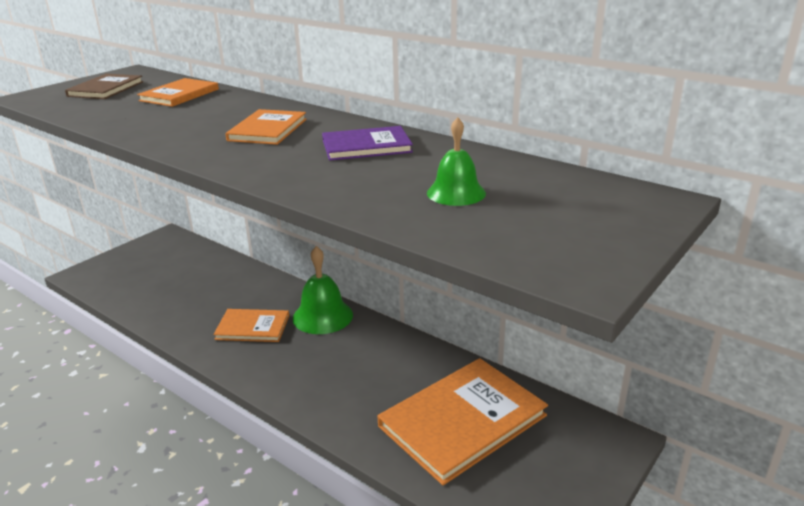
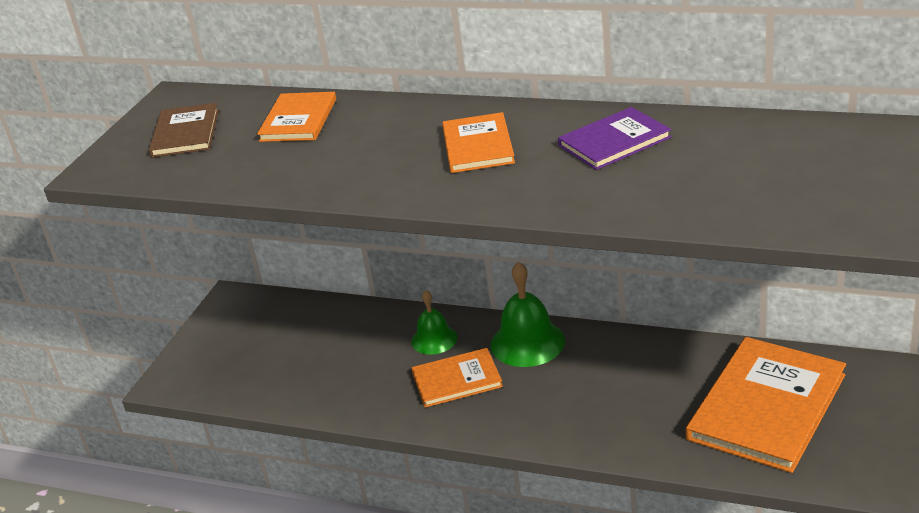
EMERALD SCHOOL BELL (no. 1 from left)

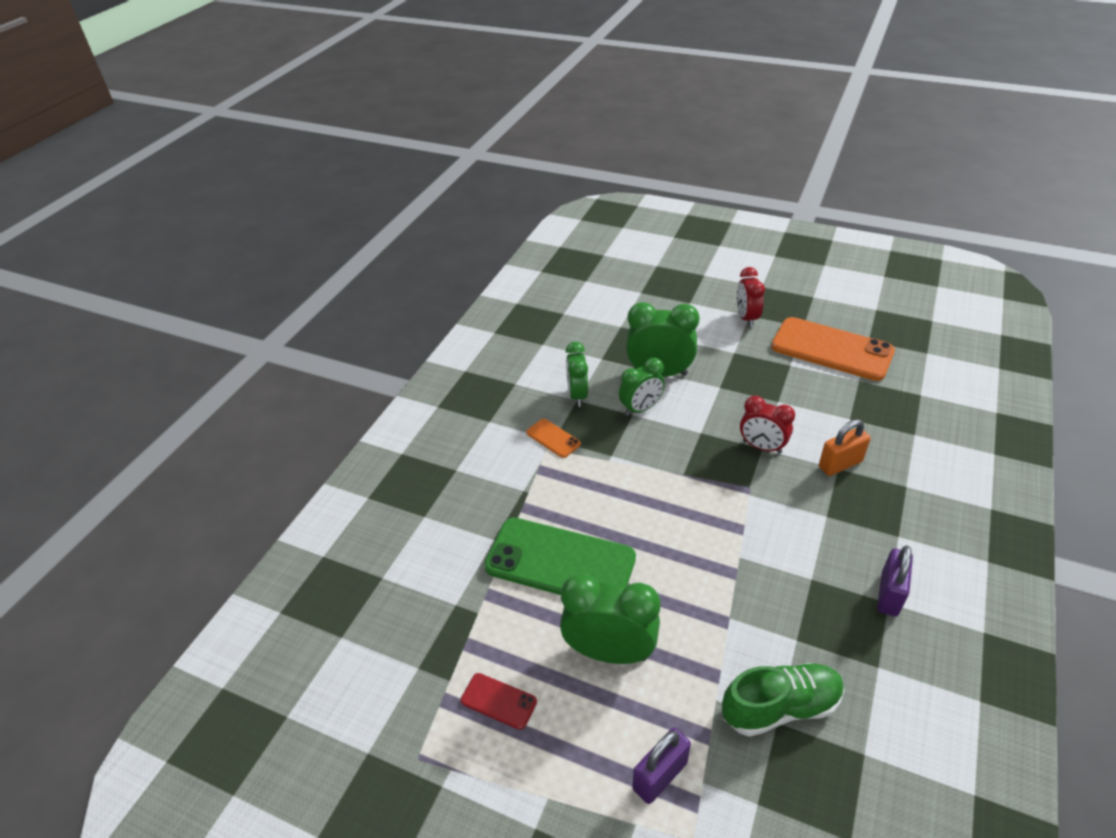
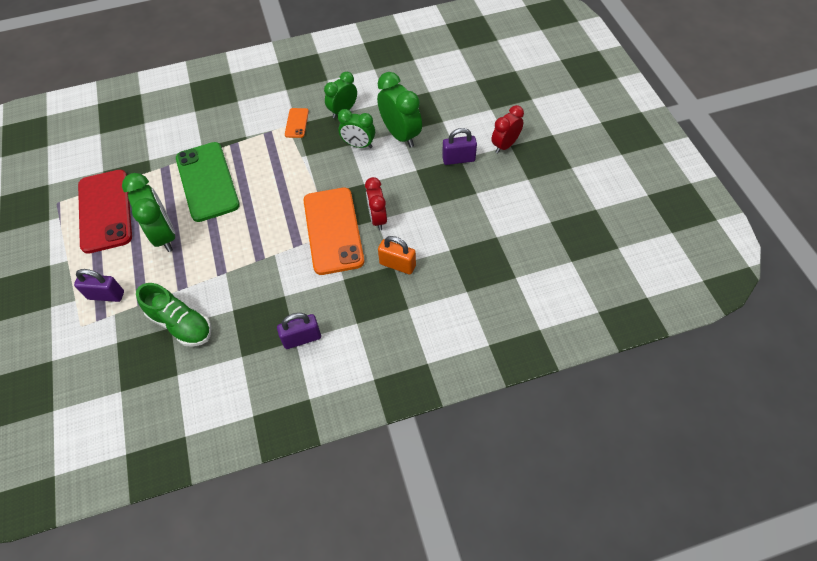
CRIMSON PHONE
ORANGE PHONE (no. 2 from left)
VIOLET SMALL LOCK (no. 3 from left)

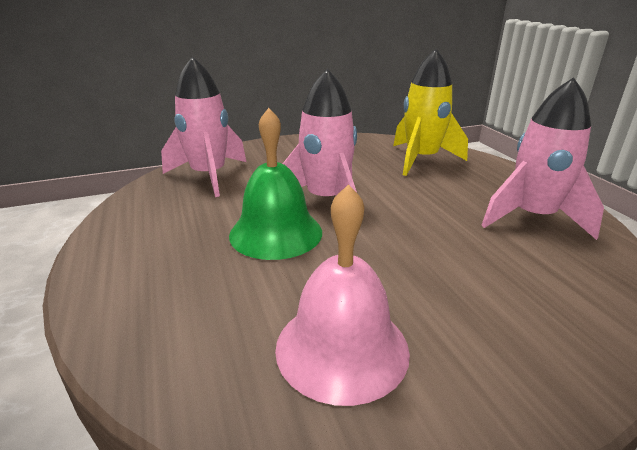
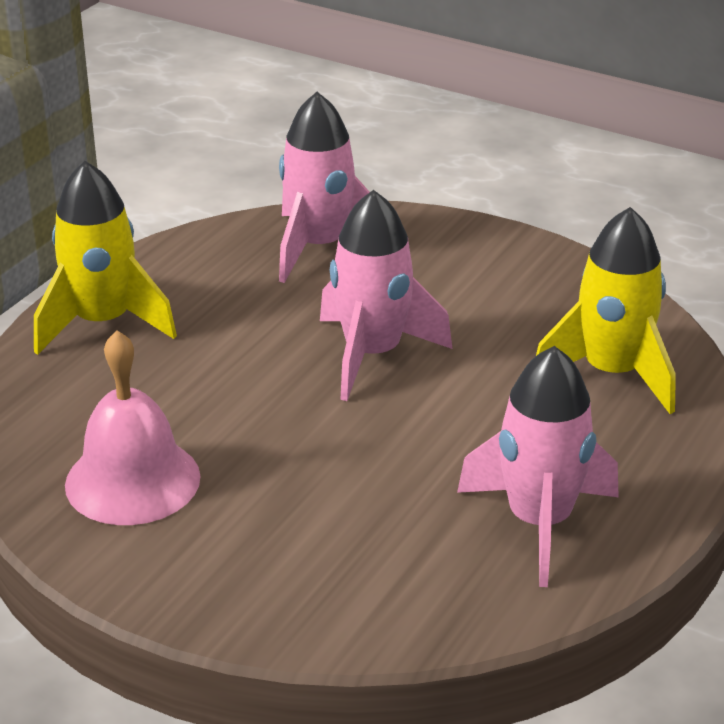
EMERALD SCHOOL BELL
BRIGHT YELLOW TOY ROCKET (no. 1 from left)

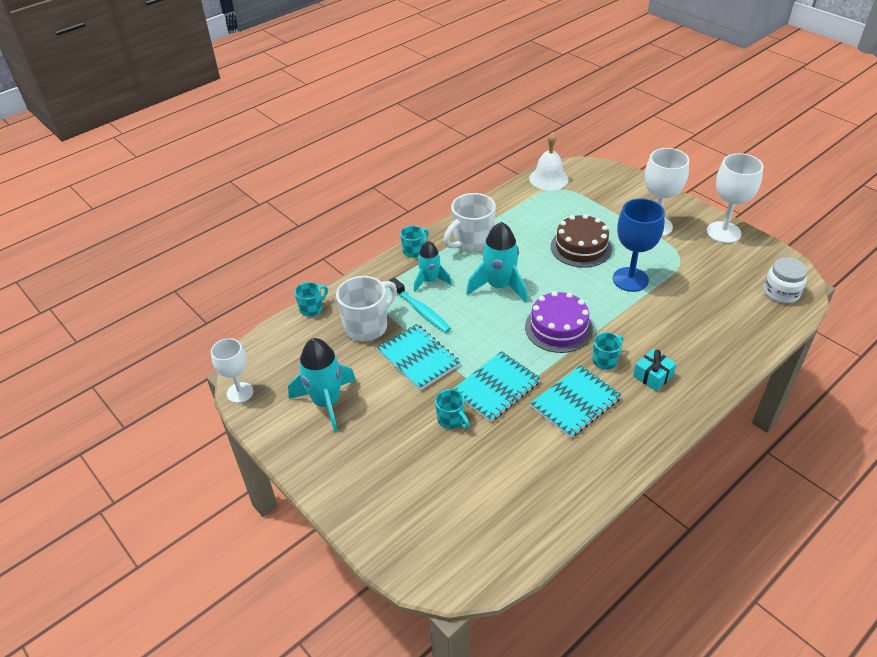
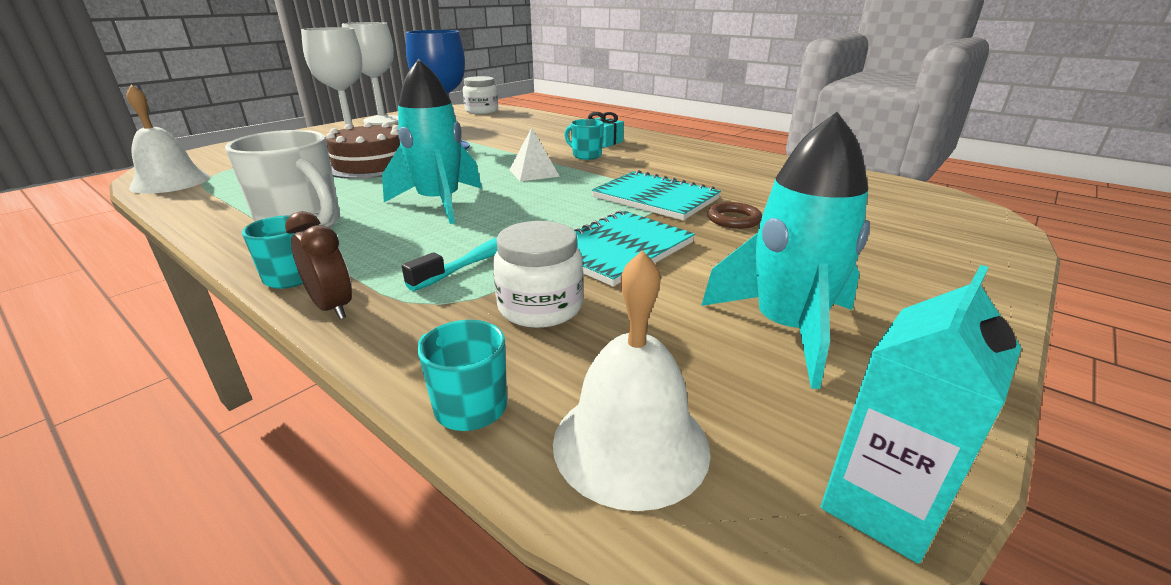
TEAL MILK CARTON
WHITE JAM JAR (no. 2 from left)
TEAL TOY ROCKET (no. 2 from left in the first image)
BROWN HOOP
WHITE PYRAMID SHAPE
TEAL NOTEPAD (no. 3 from left in the first image)
BROWN ALARM CLOCK
WHITE SCHOOL BELL (no. 2 from left)

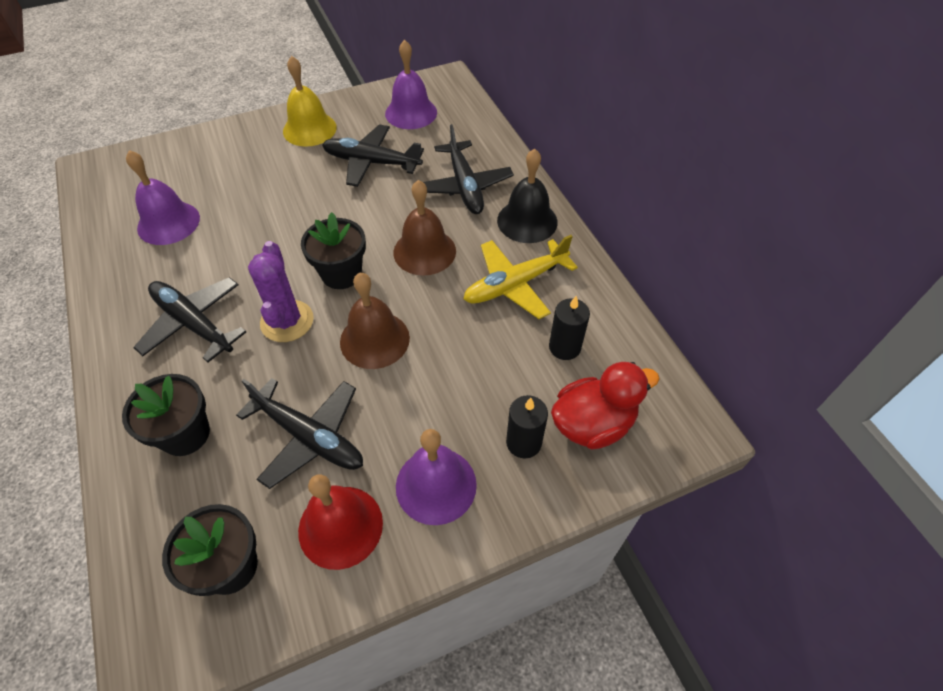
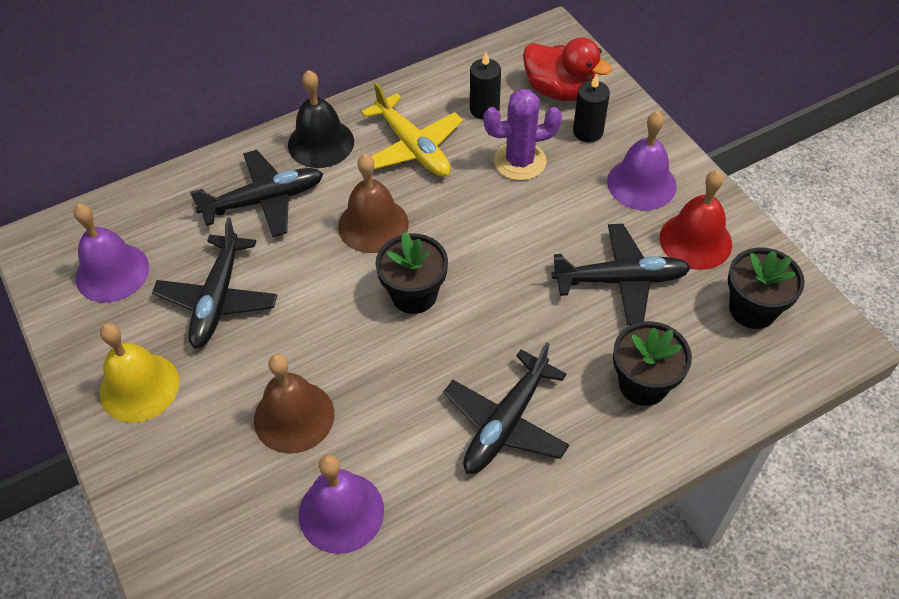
EBONY TOY PLANE (no. 4 from left)
VIOLET SAGUARO CACTUS
BROWN SCHOOL BELL (no. 1 from left)
CRIMSON TOY DUCK

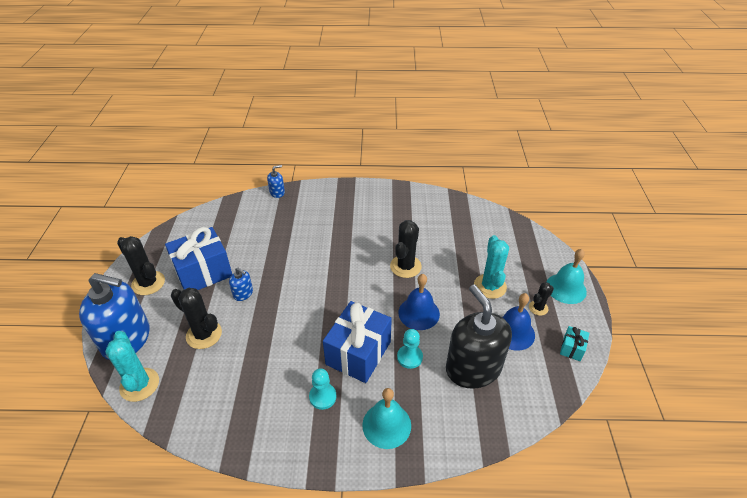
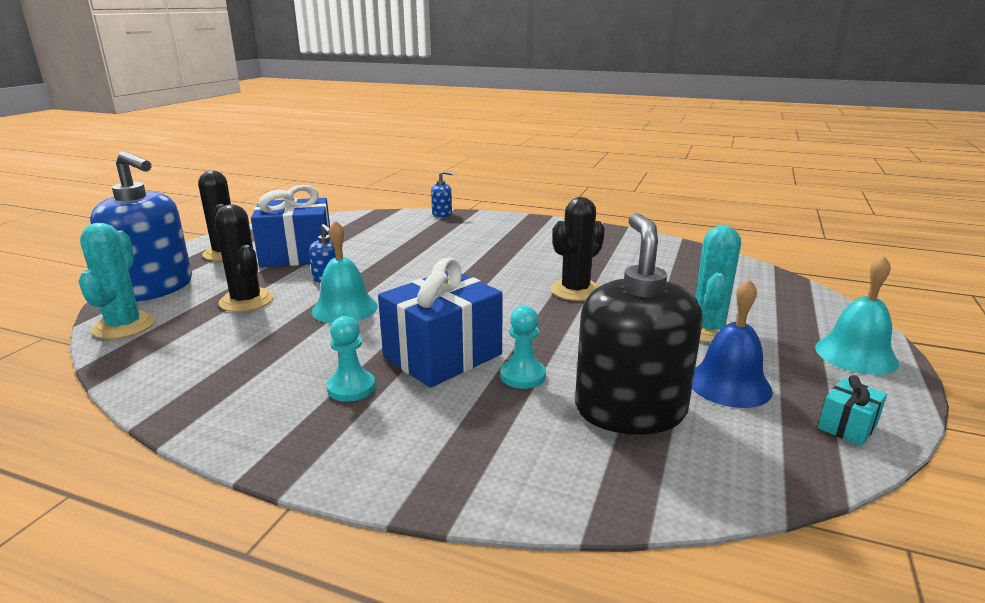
TEAL SCHOOL BELL (no. 1 from left)
ROYAL BLUE SCHOOL BELL (no. 1 from left in the first image)
EBONY SAGUARO CACTUS (no. 4 from left in the first image)

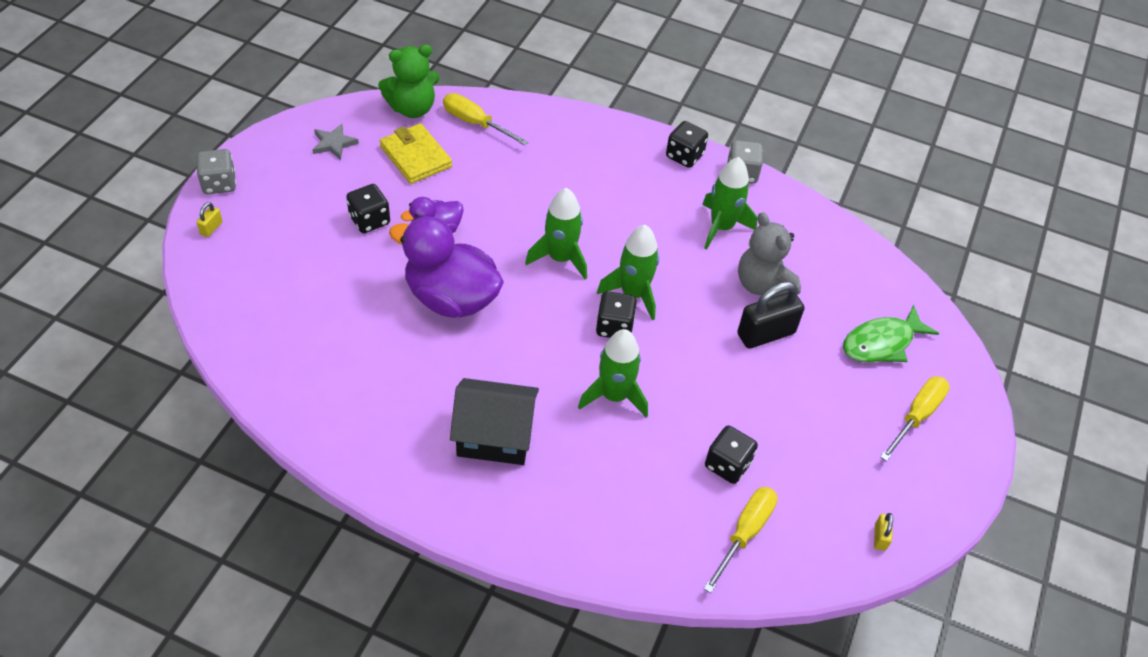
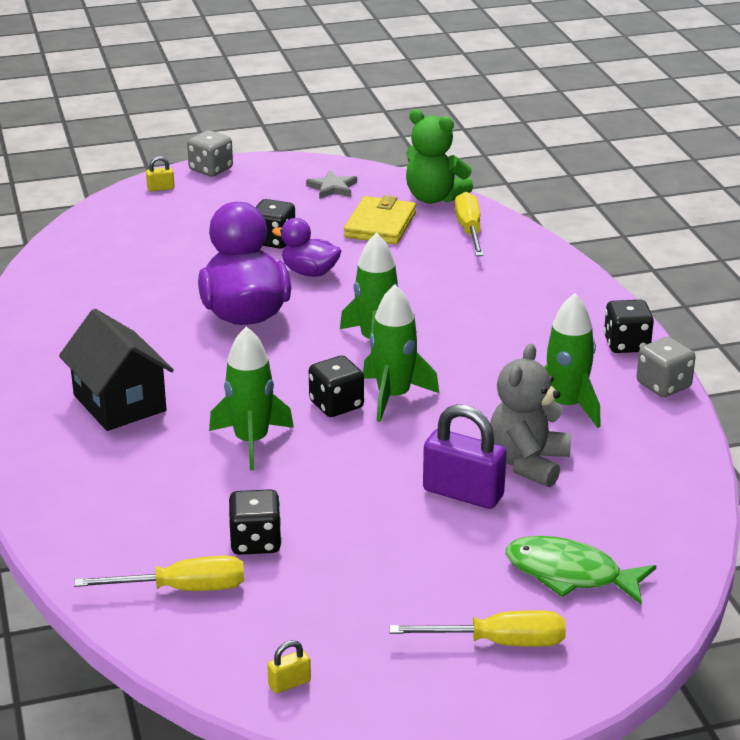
VIOLET SMALL LOCK

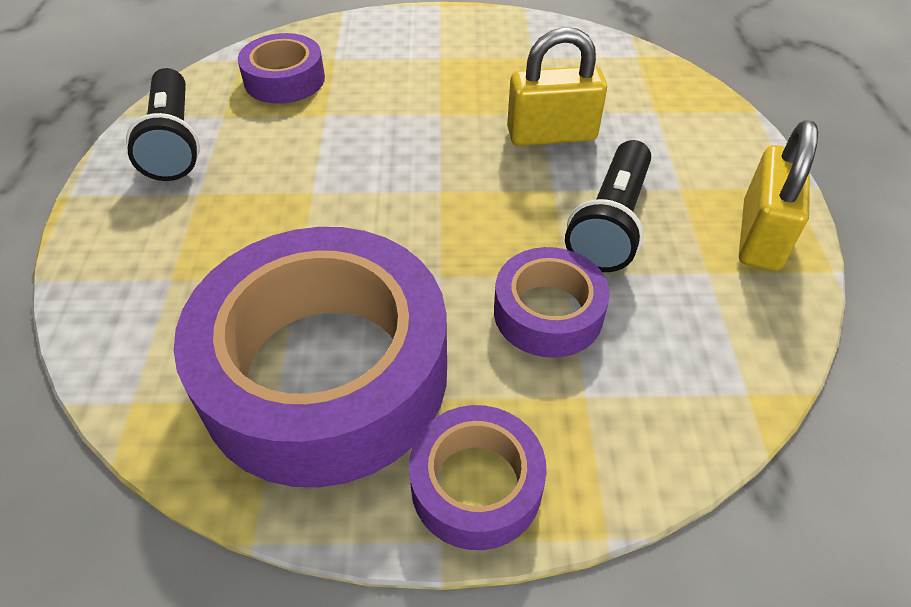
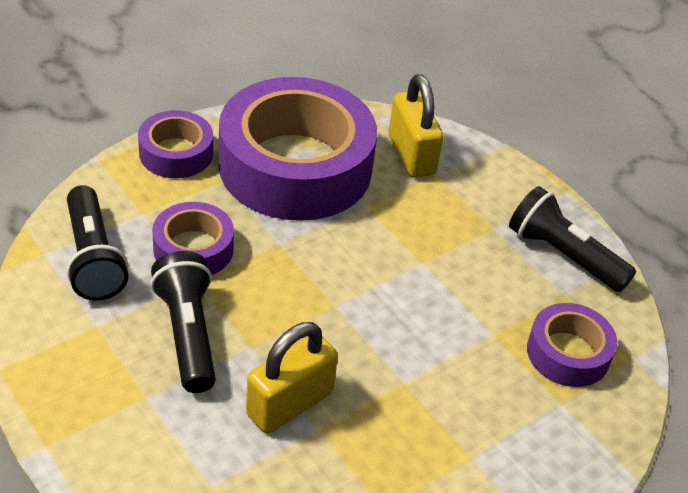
BRIGHT YELLOW SMALL LOCK (no. 2 from left)
EBONY FLASHLIGHT (no. 1 from left)

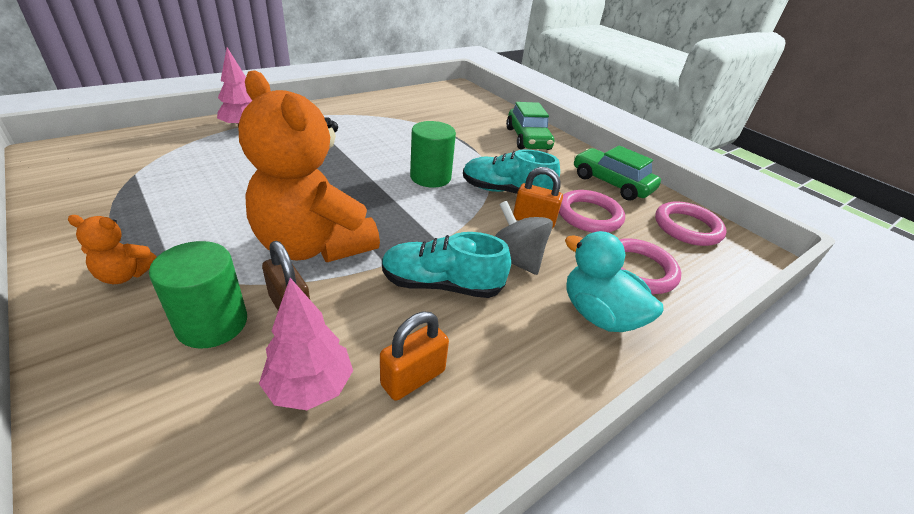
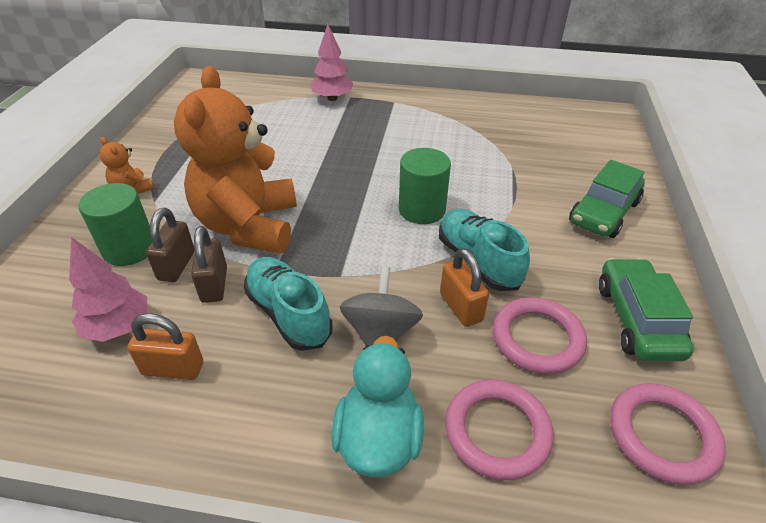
BROWN SMALL LOCK (no. 2 from left)

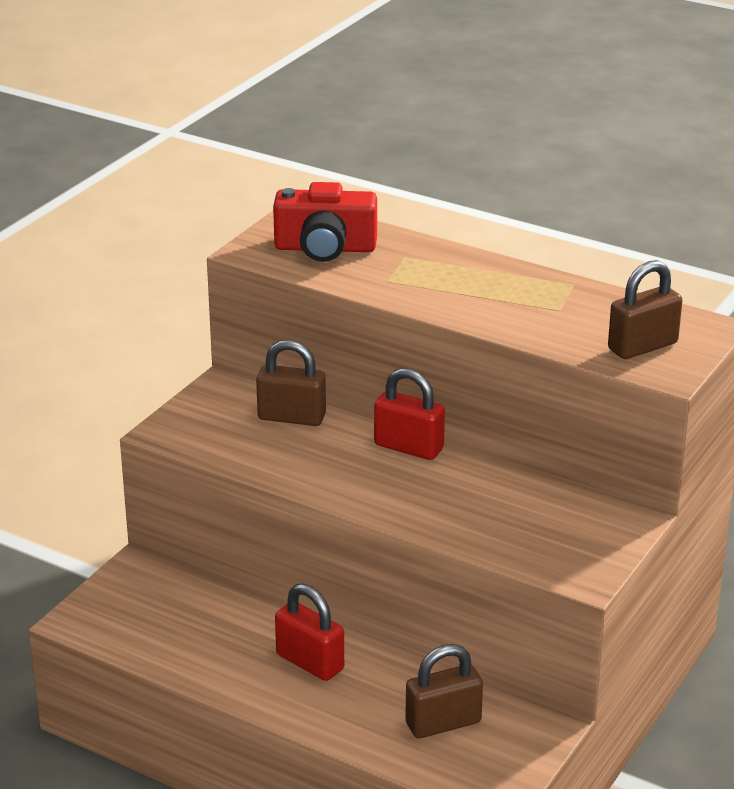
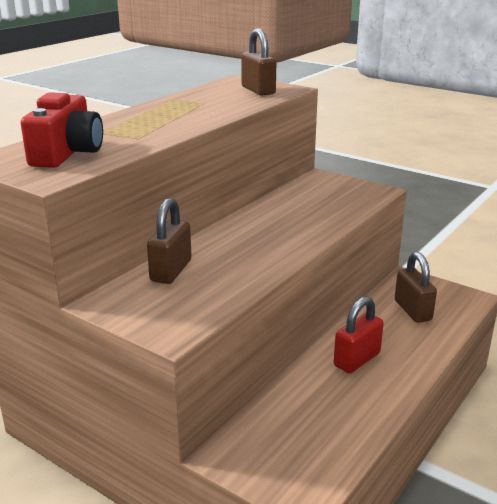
CRIMSON SMALL LOCK (no. 2 from left in the first image)

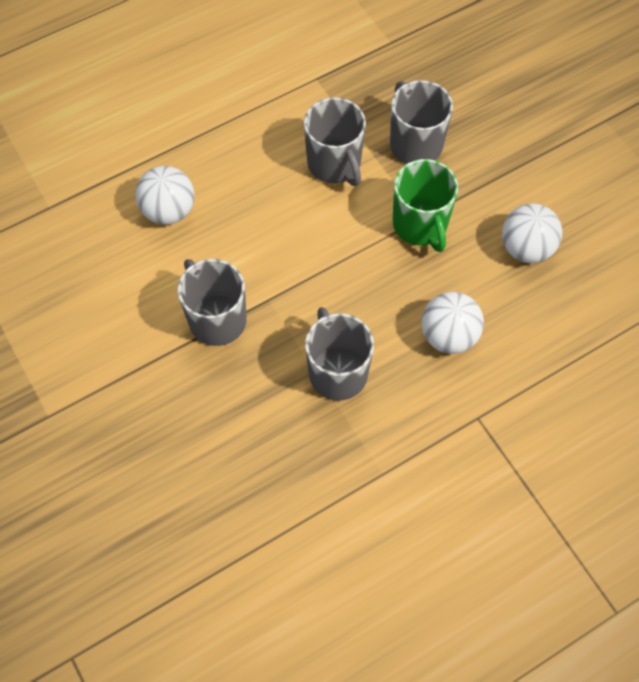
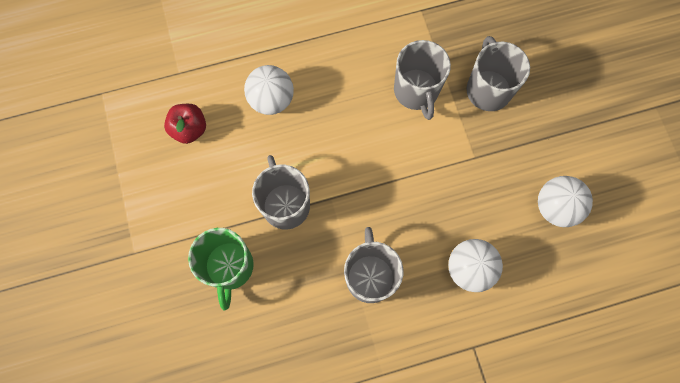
EMERALD MUG
CRIMSON TOY APPLE

